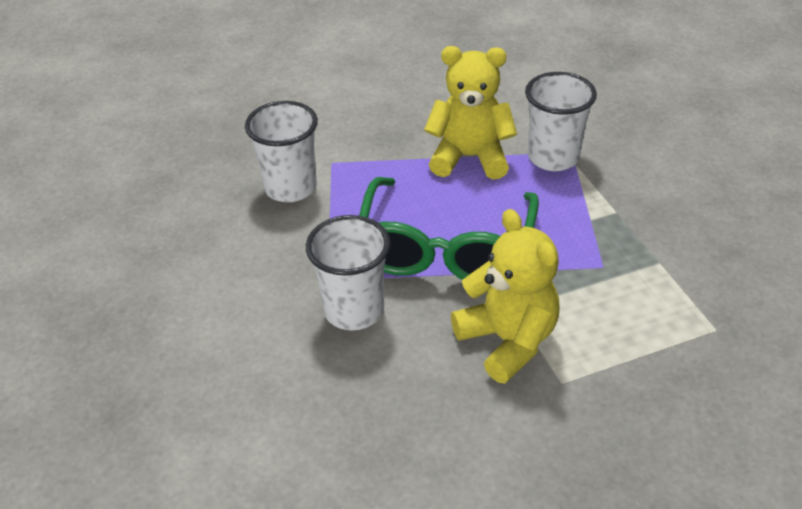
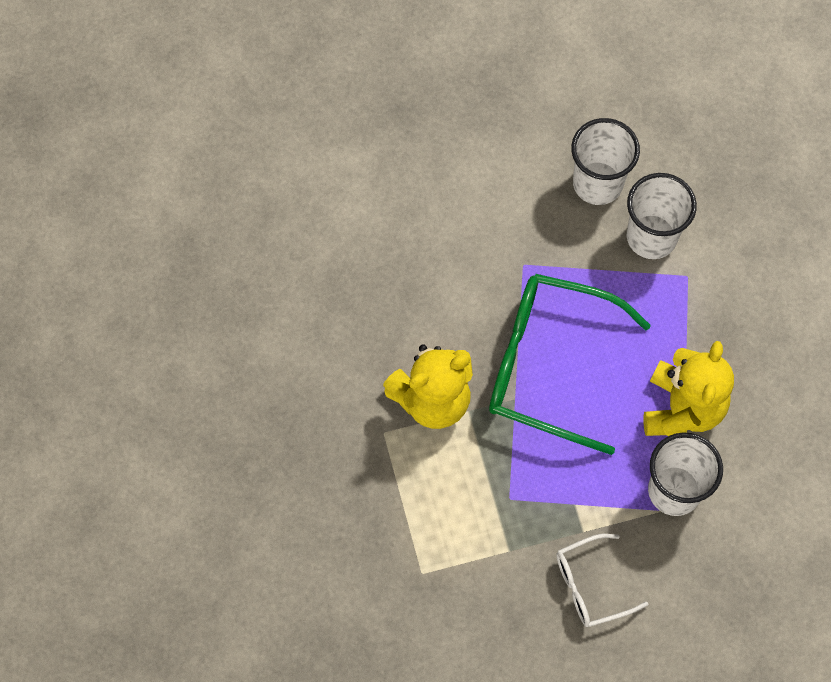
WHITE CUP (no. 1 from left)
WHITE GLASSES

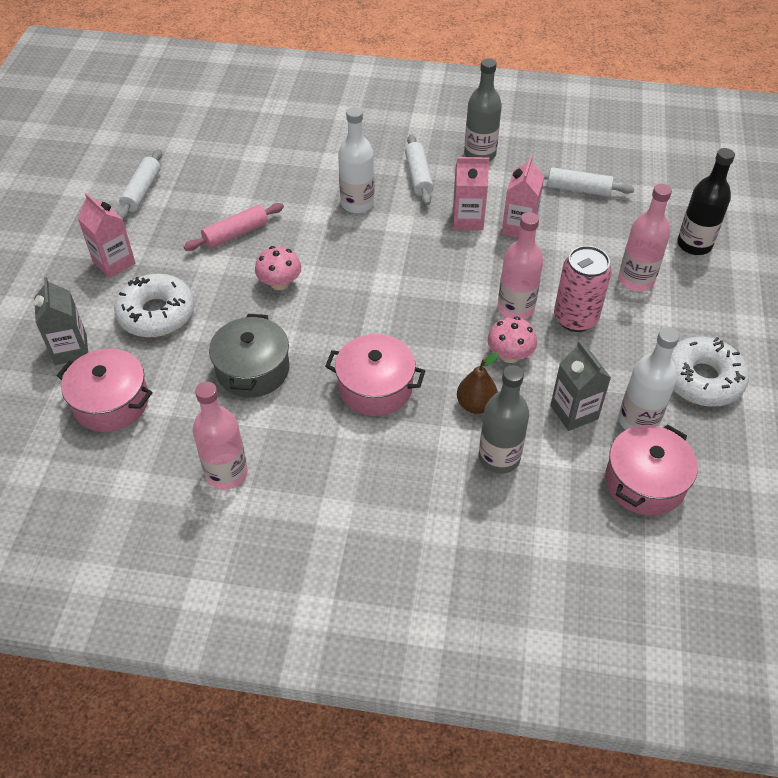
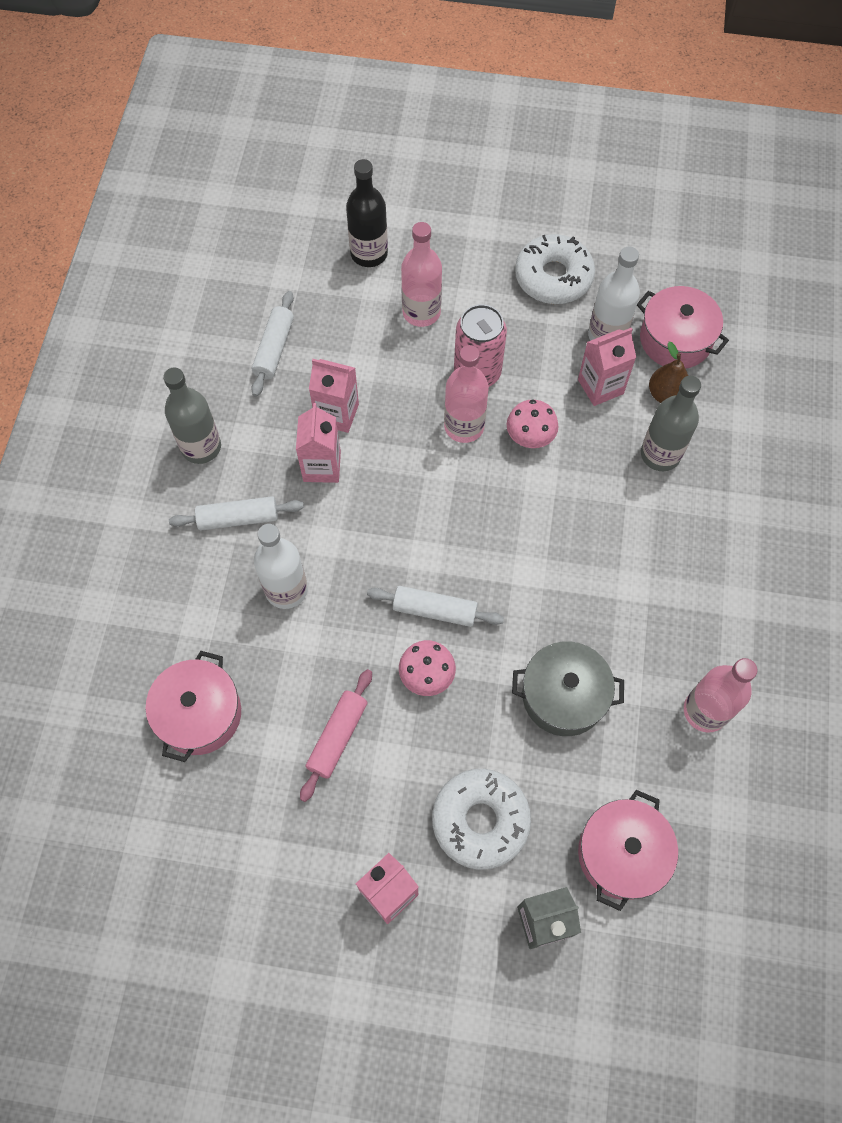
WHITE PASTRY ROLLER (no. 3 from left)
ROSY PASTRY ROLLER
ROSY COOKING POT (no. 1 from left)
BROWN TOY PEAR
ROSY MILK CARTON (no. 4 from left)

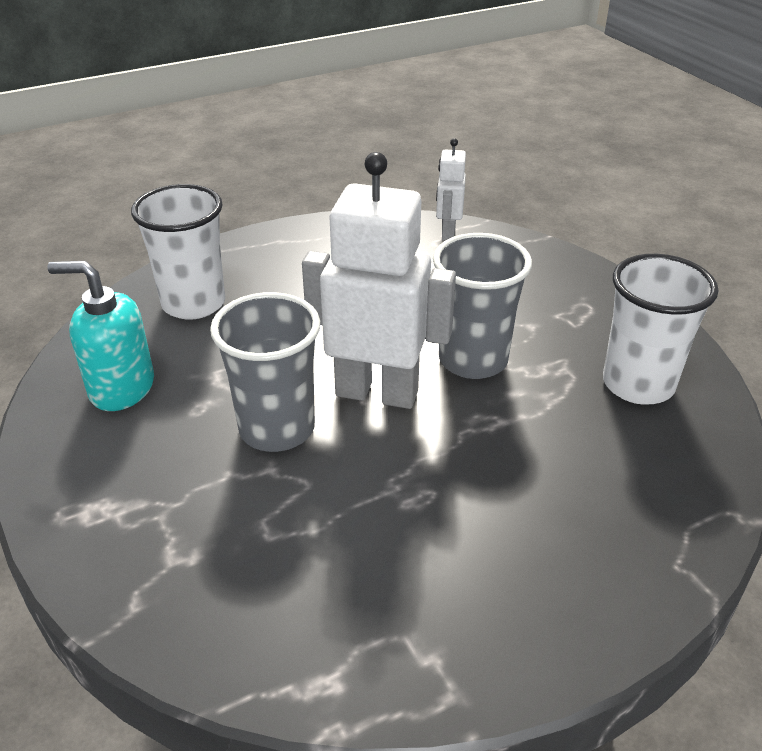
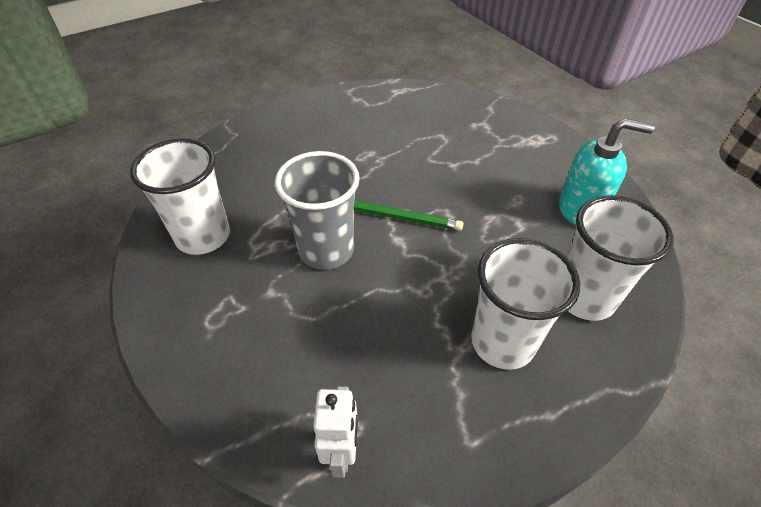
GREY CUP (no. 1 from left in the first image)
EMERALD PENCIL
WHITE CUP (no. 2 from left)

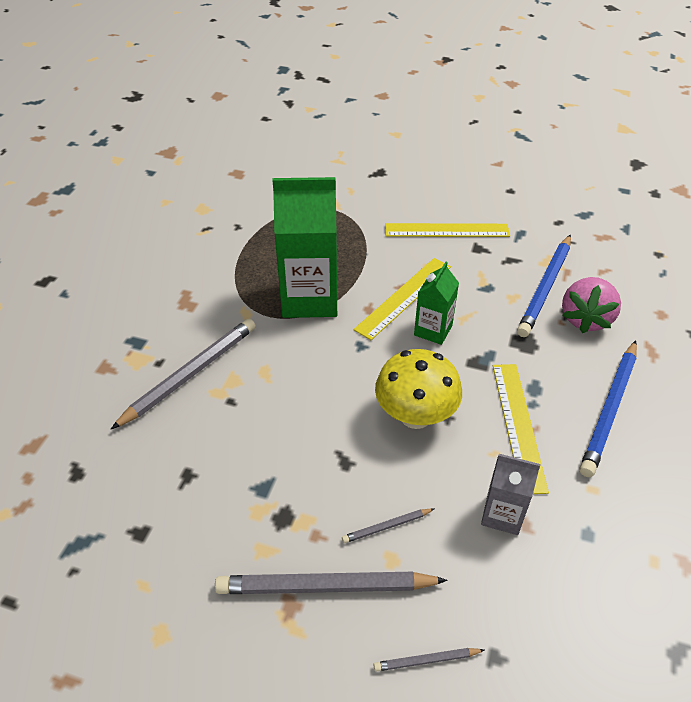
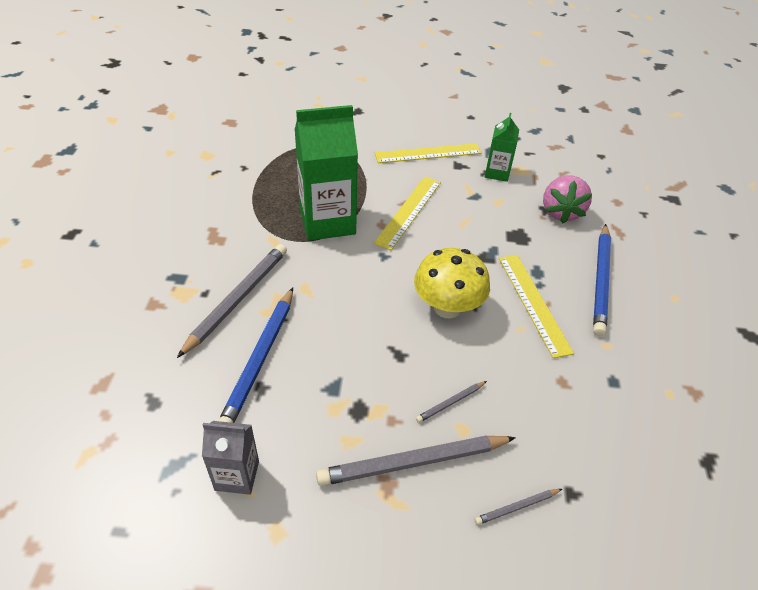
EMERALD MILK CARTON (no. 2 from left)
GREY MILK CARTON
ROYAL BLUE PENCIL (no. 1 from left)

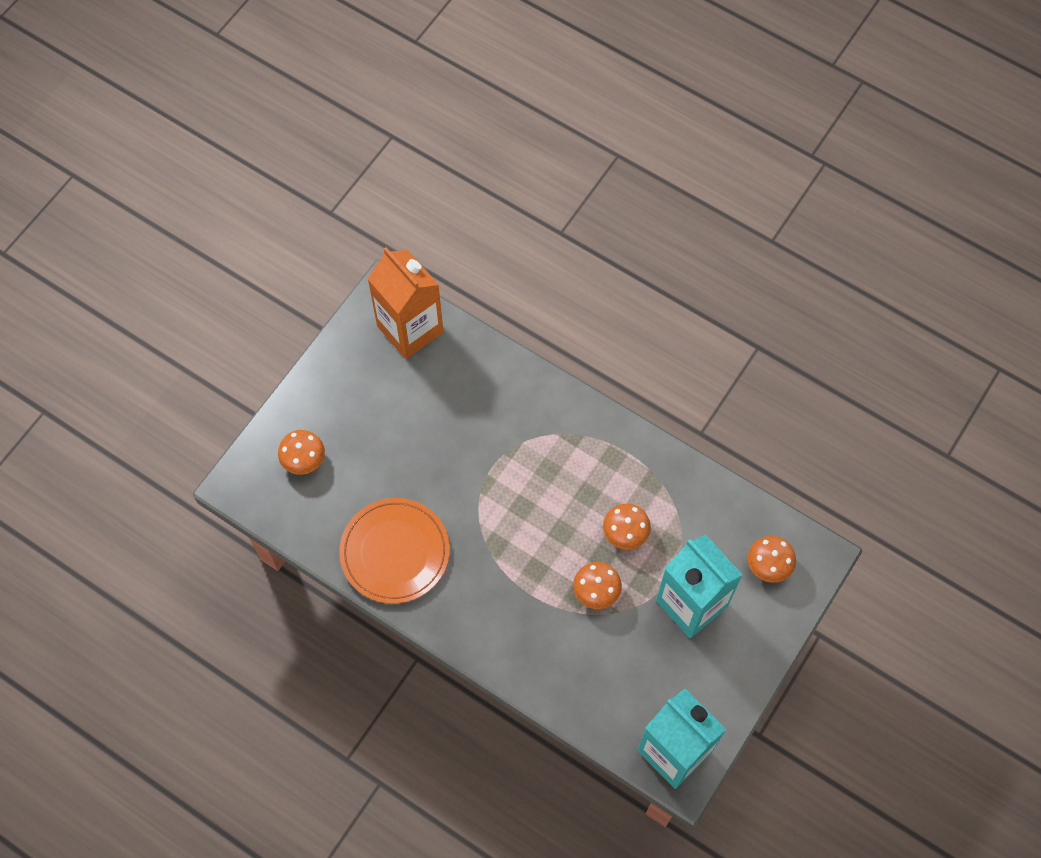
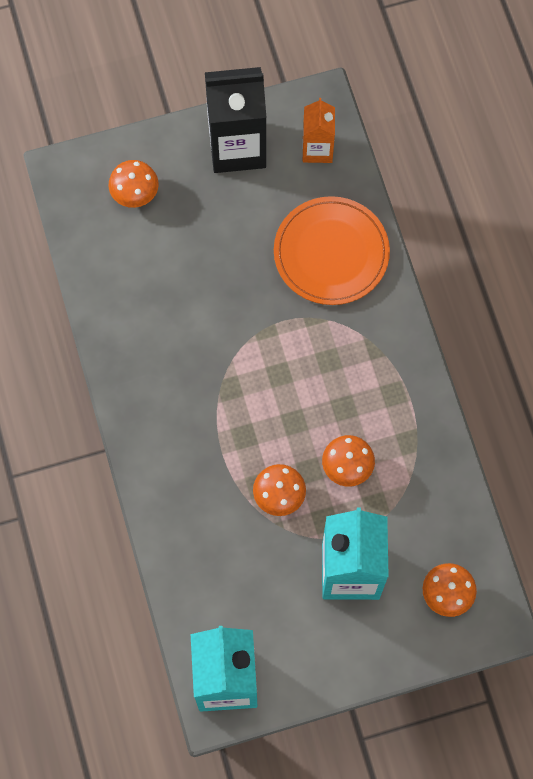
ORANGE FLAT DISH
ORANGE MILK CARTON
EBONY MILK CARTON

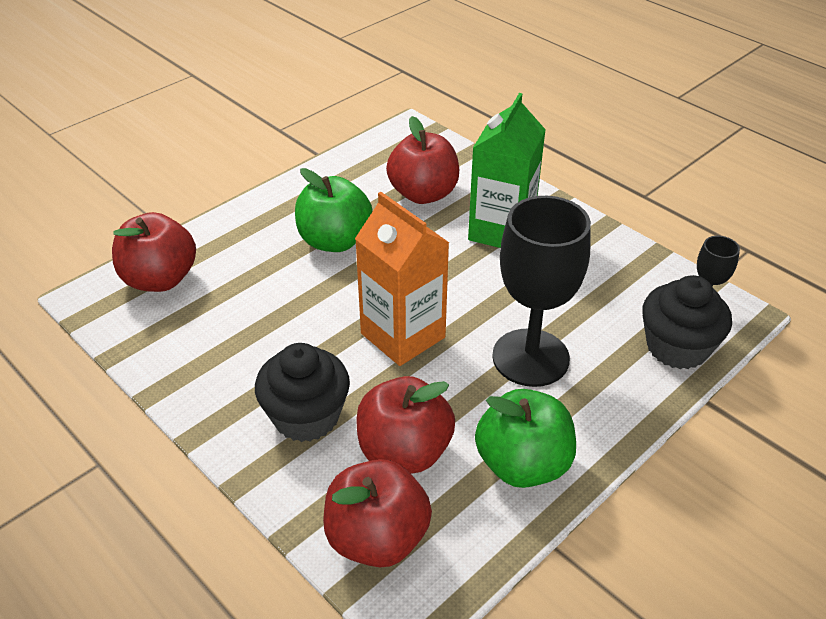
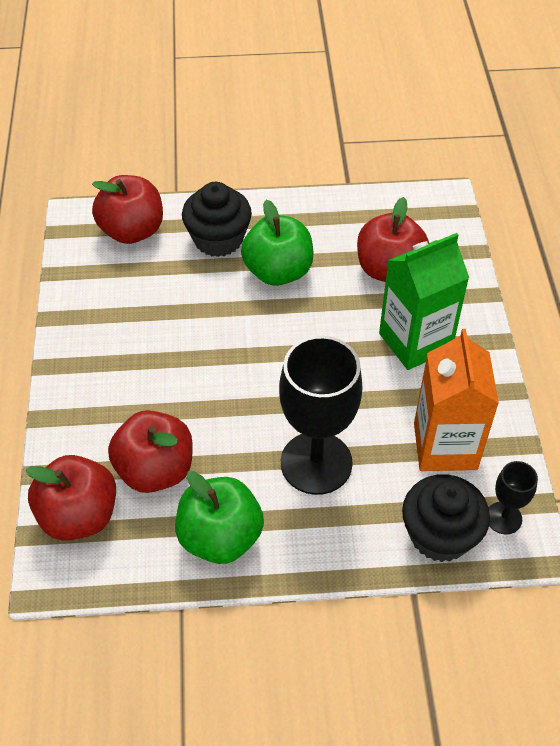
EBONY CUPCAKE (no. 1 from left)
ORANGE MILK CARTON

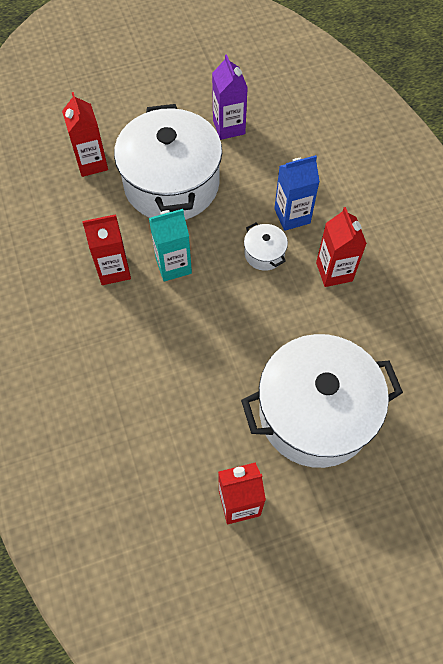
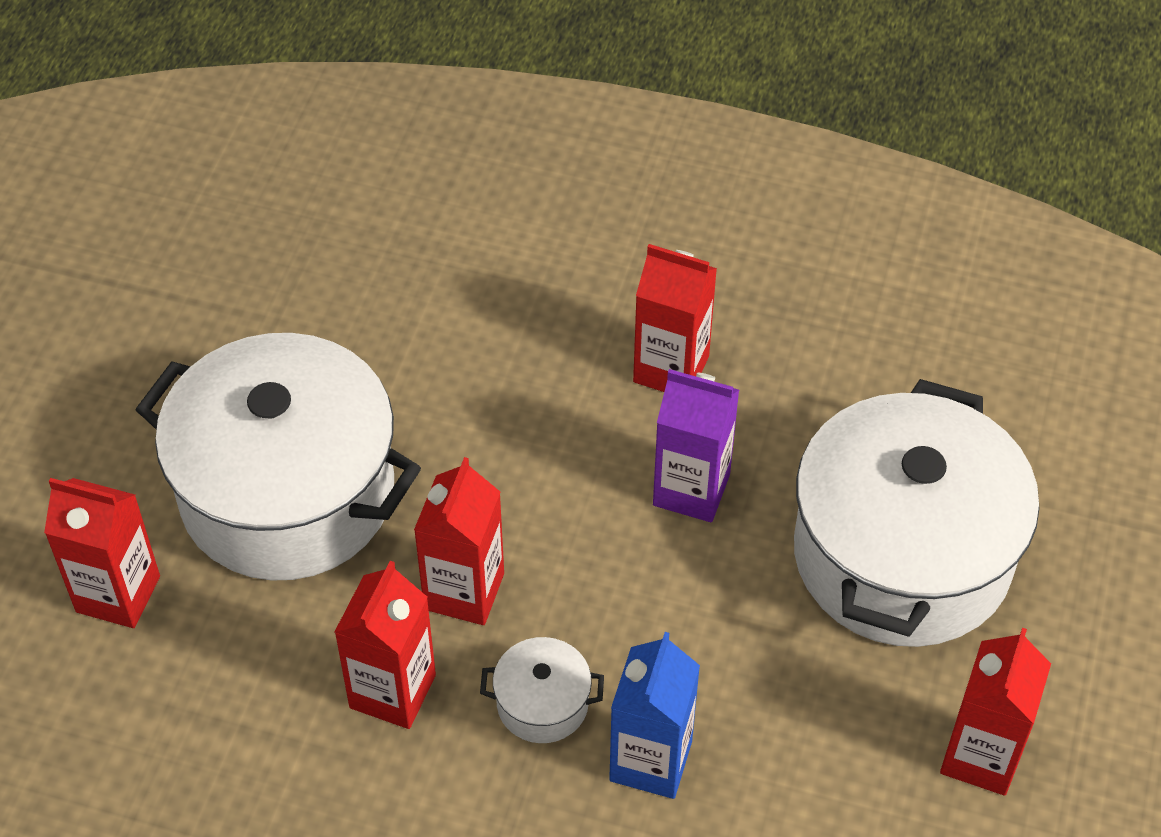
CRIMSON MILK CARTON (no. 3 from left)
VIOLET MILK CARTON
WHITE COOKING POT (no. 2 from left)
ROYAL BLUE MILK CARTON

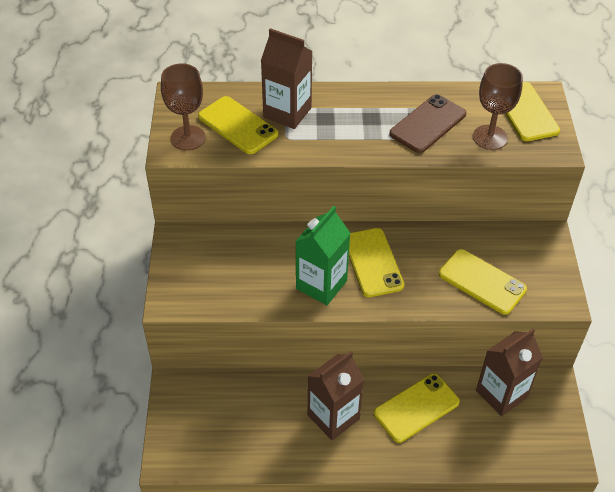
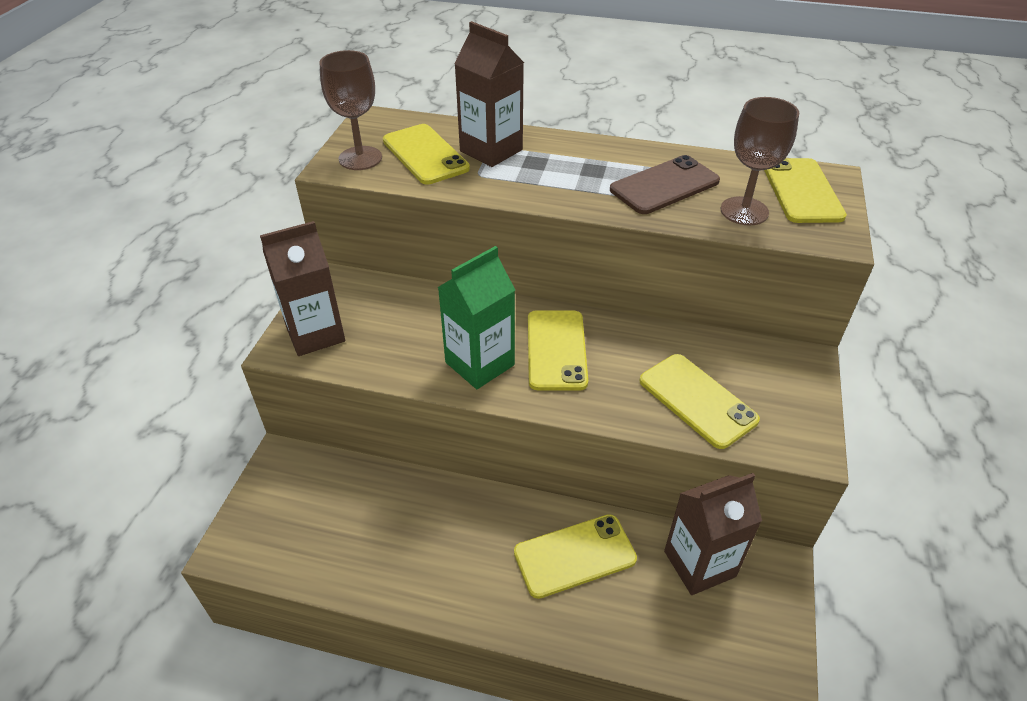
BROWN MILK CARTON (no. 1 from left)

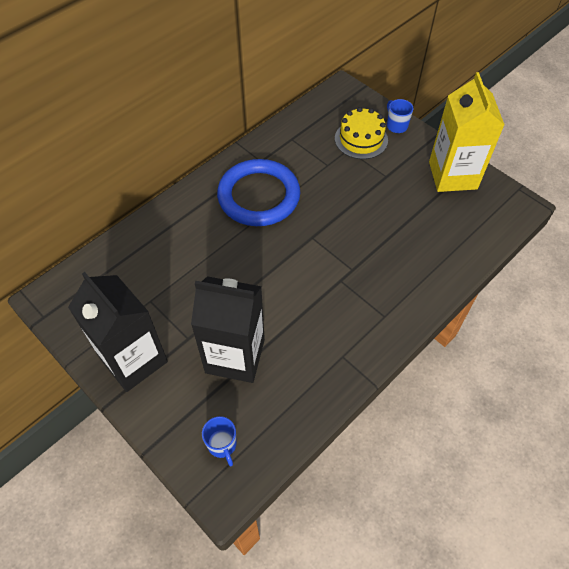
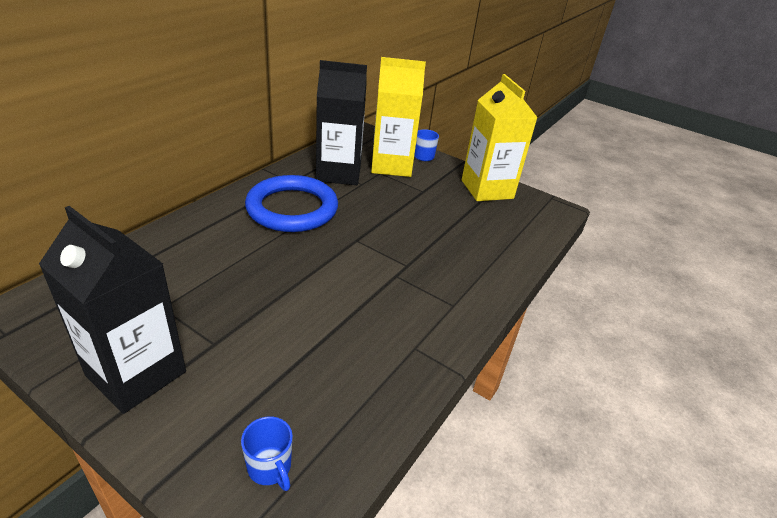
EBONY MILK CARTON (no. 2 from left)
BRIGHT YELLOW MILK CARTON (no. 1 from left)

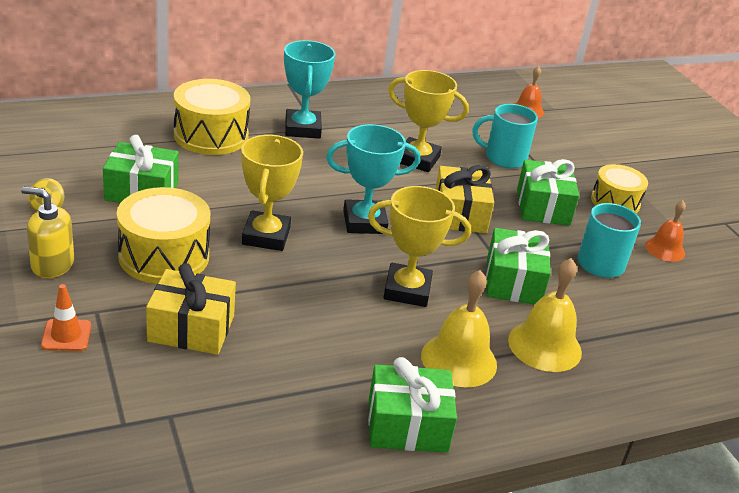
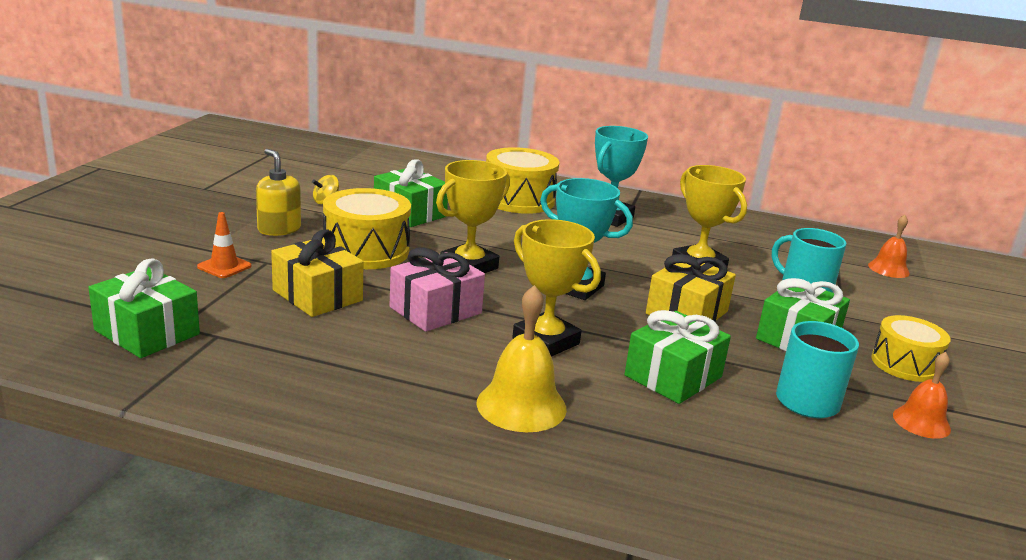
EMERALD GIFT (no. 1 from left)
BRIGHT YELLOW SCHOOL BELL (no. 2 from left in the first image)
ROSY GIFT

